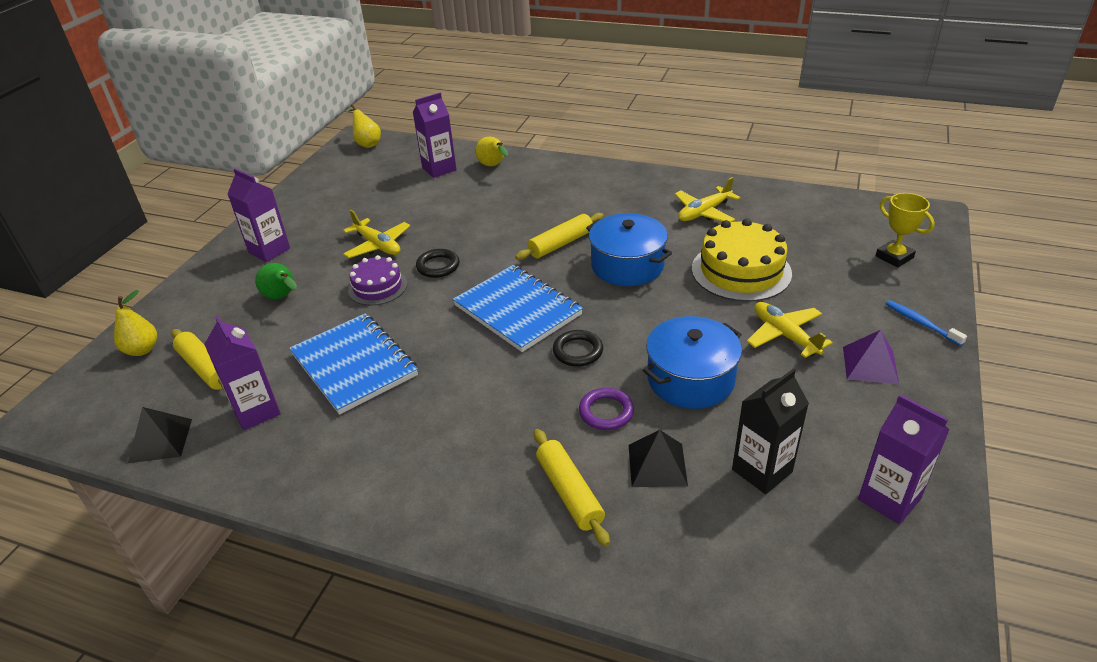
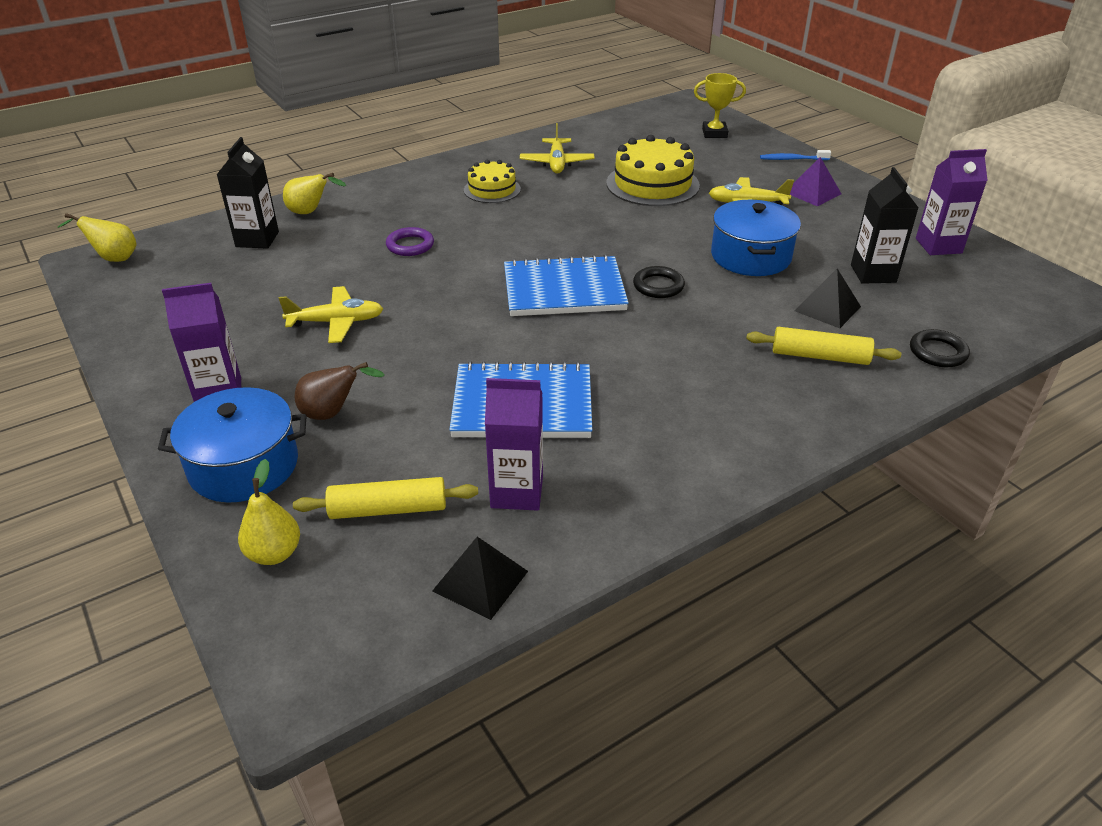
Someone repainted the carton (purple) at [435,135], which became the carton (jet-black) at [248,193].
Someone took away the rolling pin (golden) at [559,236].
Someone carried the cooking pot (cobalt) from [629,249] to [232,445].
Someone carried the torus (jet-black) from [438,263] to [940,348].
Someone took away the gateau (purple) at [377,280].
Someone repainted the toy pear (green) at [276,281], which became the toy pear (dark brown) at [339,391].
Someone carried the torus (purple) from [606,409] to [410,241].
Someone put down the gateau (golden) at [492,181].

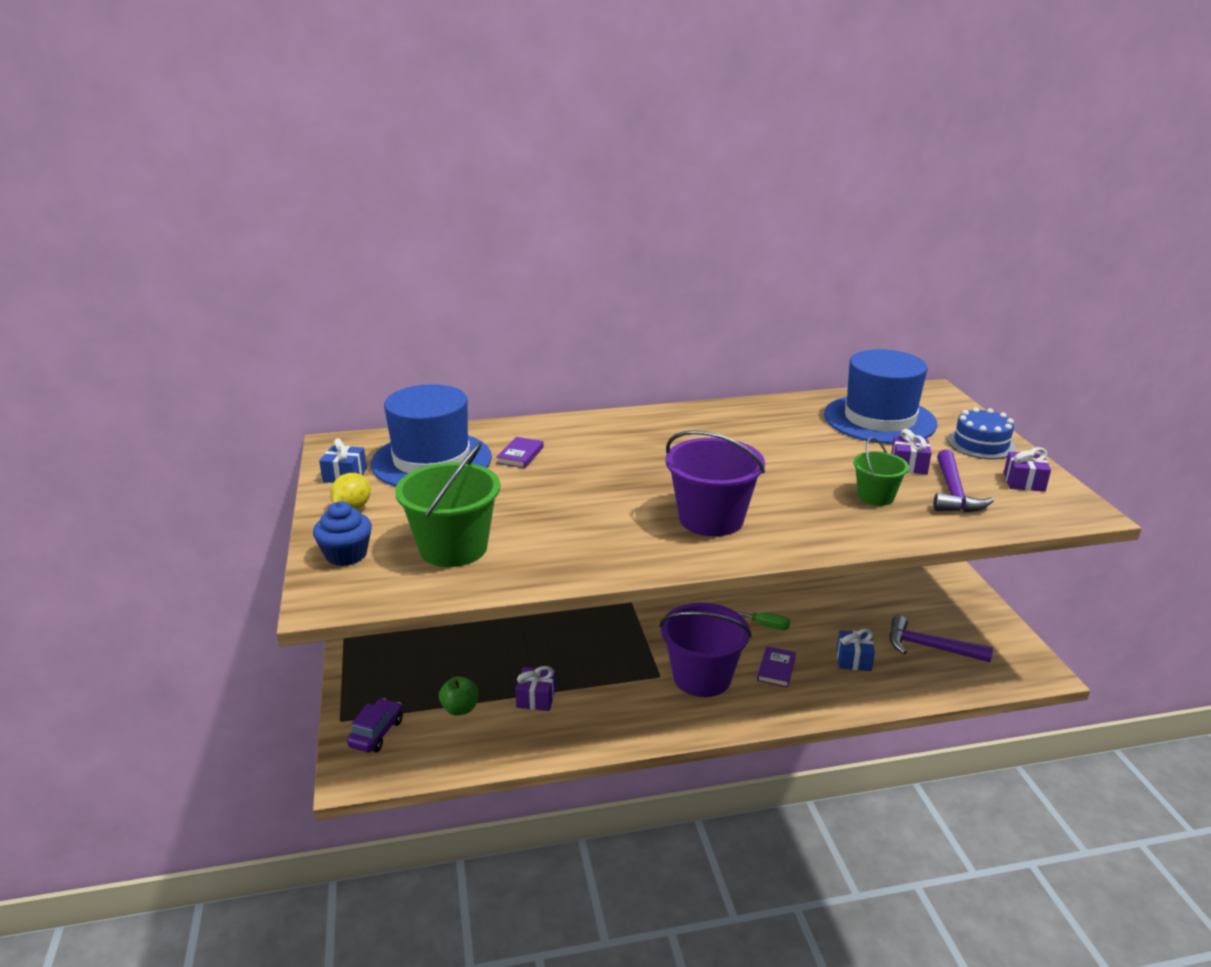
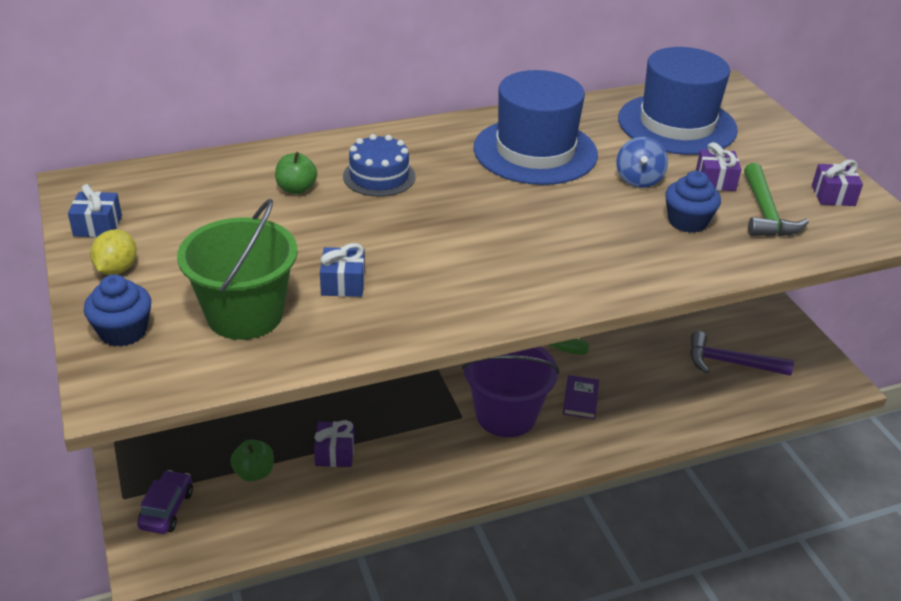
Someone carried the tall hat (cobalt) from [431,435] to [535,127].
Someone carried the gateau (cobalt) from [982,433] to [379,165].
Someone took away the bucket (purple) at [715,483].
Someone swapped the hardback (purple) at [520,452] for the apple (green) at [296,173].
Someone swapped the bucket (green) at [881,471] for the cupcake (cobalt) at [693,202].
Someone repainted the claw hammer (purple) at [964,481], which became the claw hammer (green) at [776,199].
Someone carried the present (cobalt) from [856,650] to [342,270].
Someone put down the whirligig (cobalt) at [642,162].

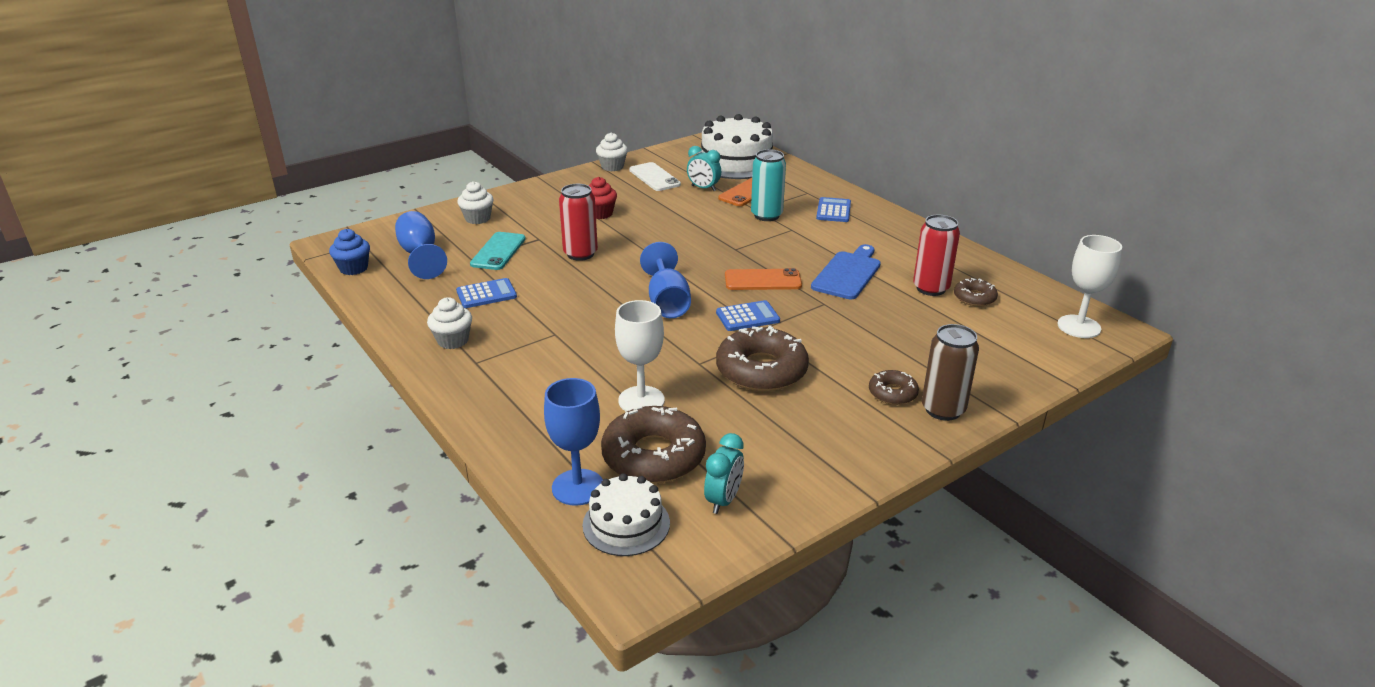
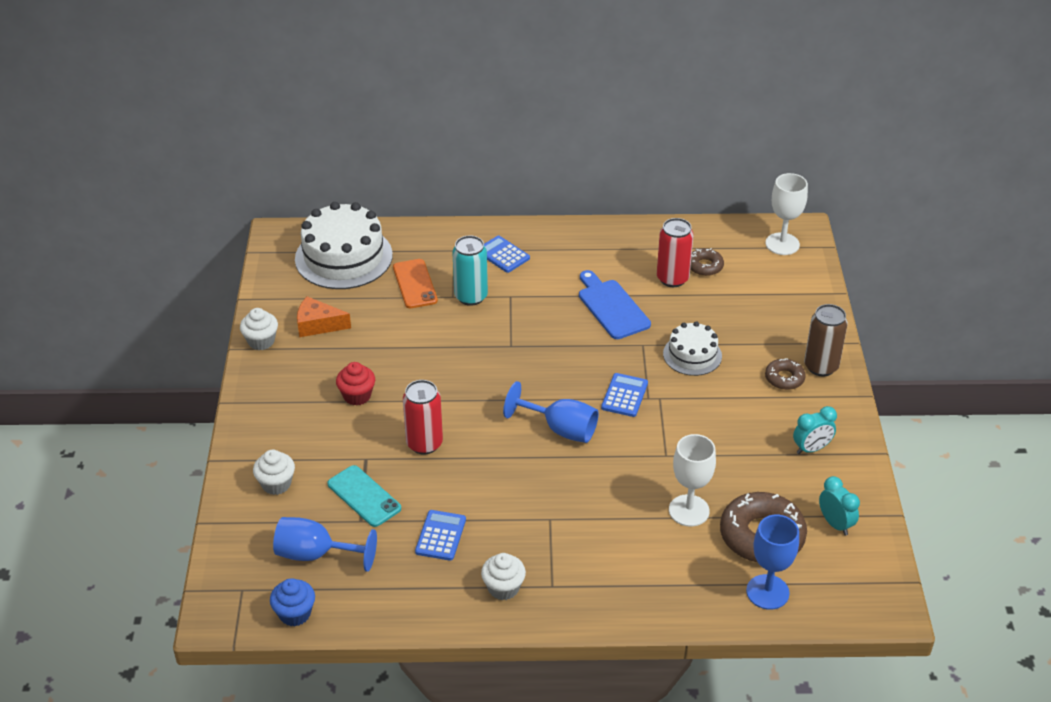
Someone carried the alarm clock (teal) from [704,168] to [815,430].
Someone swapped the smartphone (white) at [655,176] for the cheese (orange) at [324,316].
Someone took away the smartphone (orange) at [763,279].
Someone took away the doughnut (dark brown) at [762,358].
Someone carried the gateau (white) from [626,514] to [692,348].

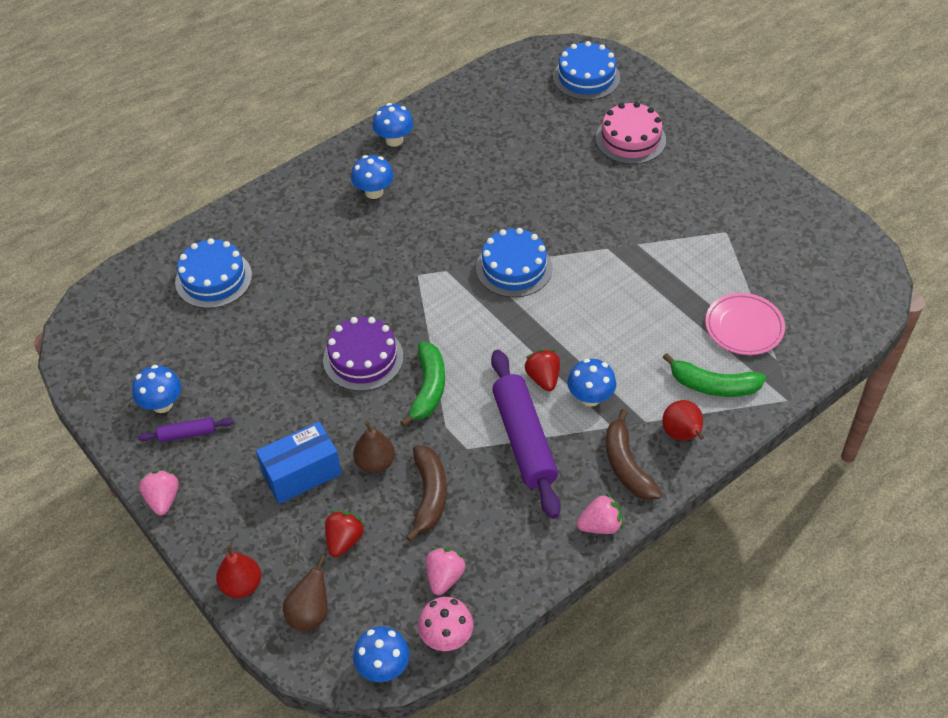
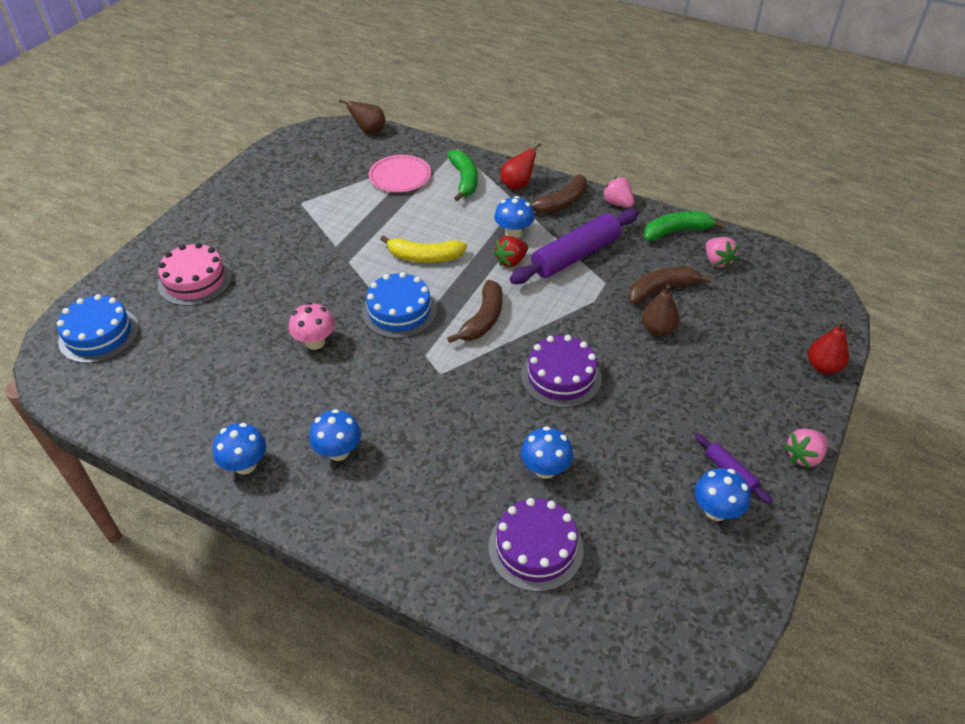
Someone repainted the gateau (cobalt) at [213,273], which became the gateau (purple) at [536,545].
Someone carried the banana (green) from [422,384] to [684,226].
Someone took away the box (cobalt) at [299,463].
Someone took away the strawberry (crimson) at [345,534].
Someone rotated the strawberry (rosy) at [445,571] by 105 degrees counterclockwise.
Someone carried the toy pear (dark brown) from [305,593] to [362,116].
Someone carried the toadstool (rosy) from [445,624] to [312,326].
Someone carried the toadstool (cobalt) from [381,654] to [547,452].
Someone put down the banana (golden) at [423,249].
Someone put down the banana (dark brown) at [474,311].

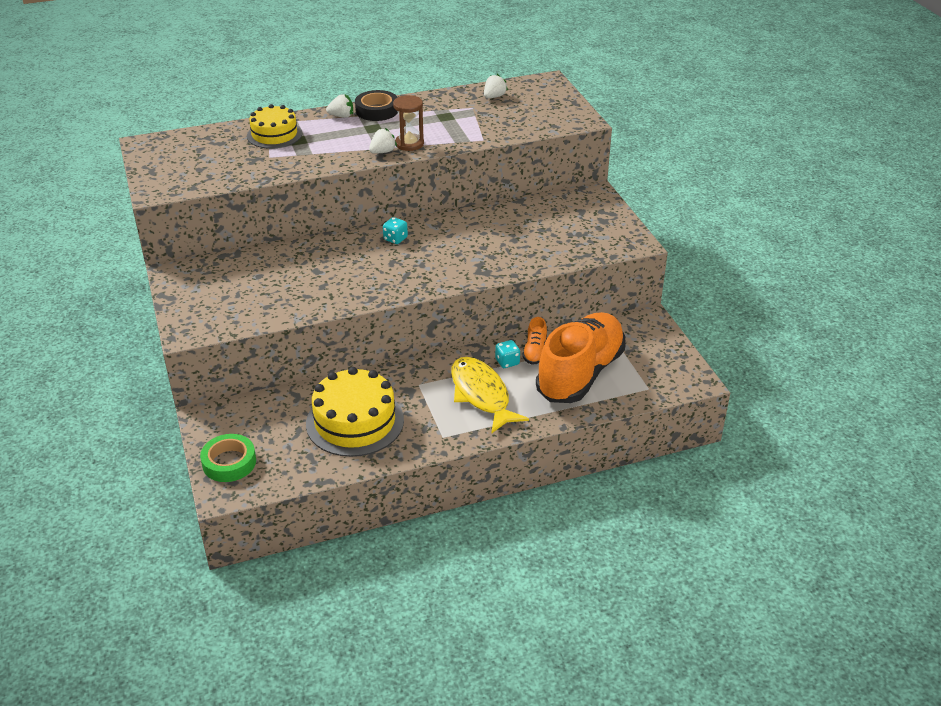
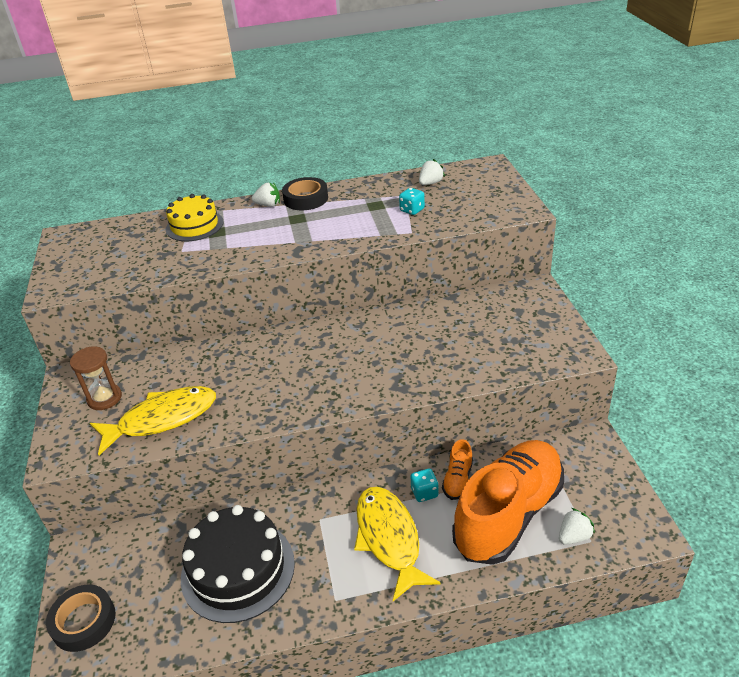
Someone carried the hourglass (dark brown) from [408,123] to [96,378].
Someone carried the strawberry (white) from [383,141] to [577,526].
Someone carried the game die (teal) from [395,230] to [412,201].
Someone repainted the gateau (golden) at [355,412], which became the gateau (jet-black) at [238,564].
Someone repainted the tape (green) at [228,458], which became the tape (jet-black) at [81,618].
Someone put down the fish figure (golden) at [153,420].

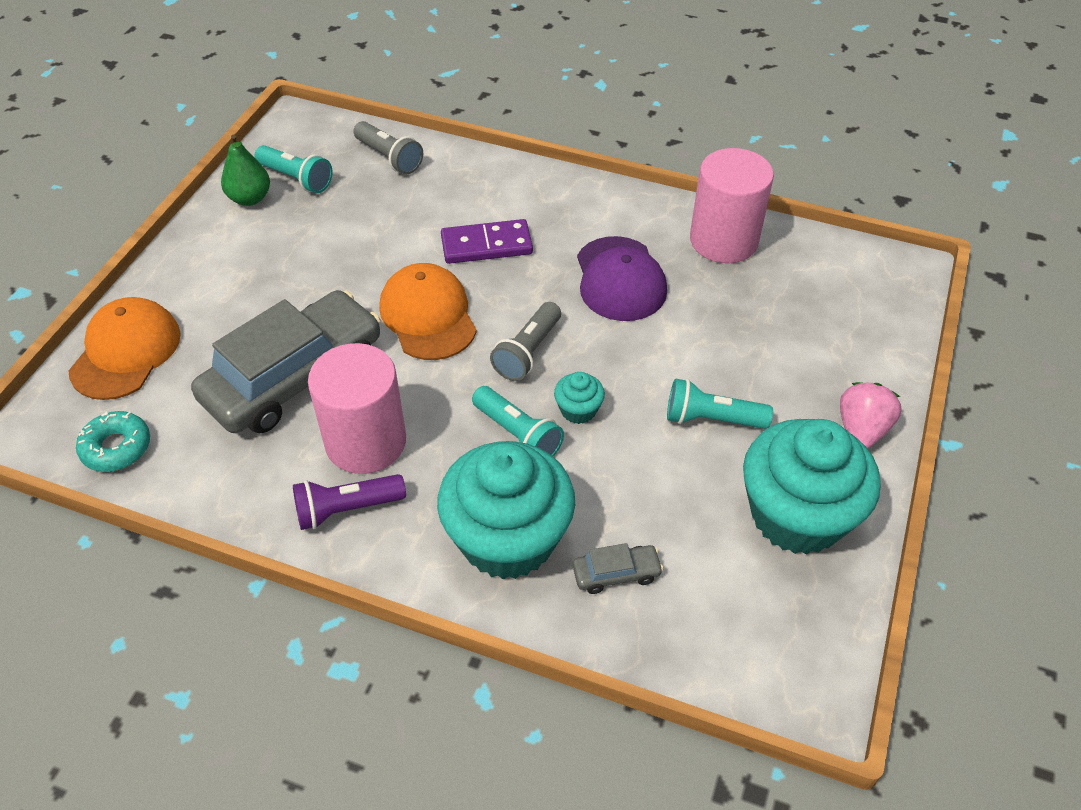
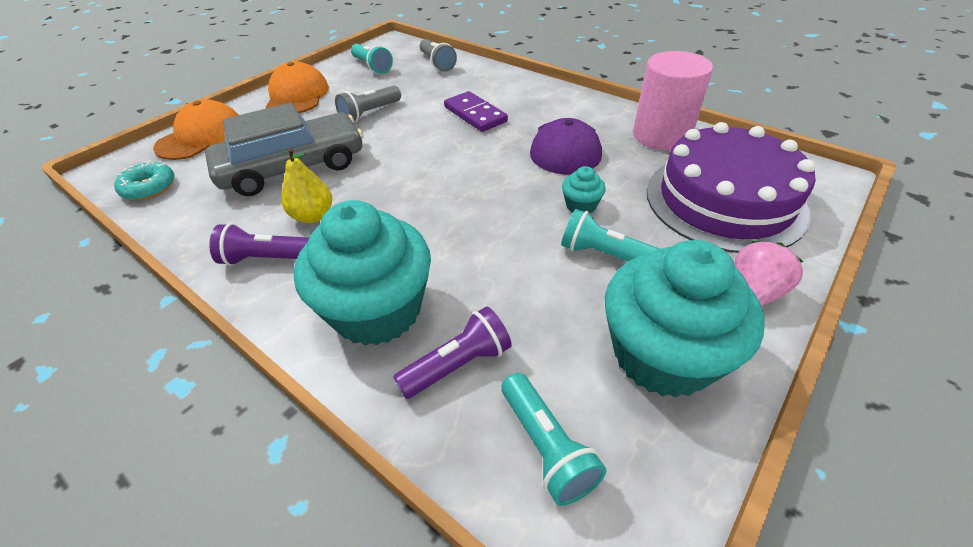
Someone took away the toy pear (green) at [245,170].
Someone rotated the domino tile (purple) at [487,241] by 45 degrees clockwise.
Someone carried the cap (orange) from [428,311] to [297,87].
Someone carried the pocket torch (gray) from [525,341] to [368,104].
Someone swapped the cylinder (rosy) at [357,408] for the toy pear (golden) at [307,185].
Someone carried the cupcake (teal) from [579,398] to [584,190].
Someone carried the pocket torch (teal) from [518,421] to [553,439].
Someone swapped the automobile (gray) at [618,568] for the pocket torch (purple) at [452,352].
Someone put down the gateau (purple) at [731,187].

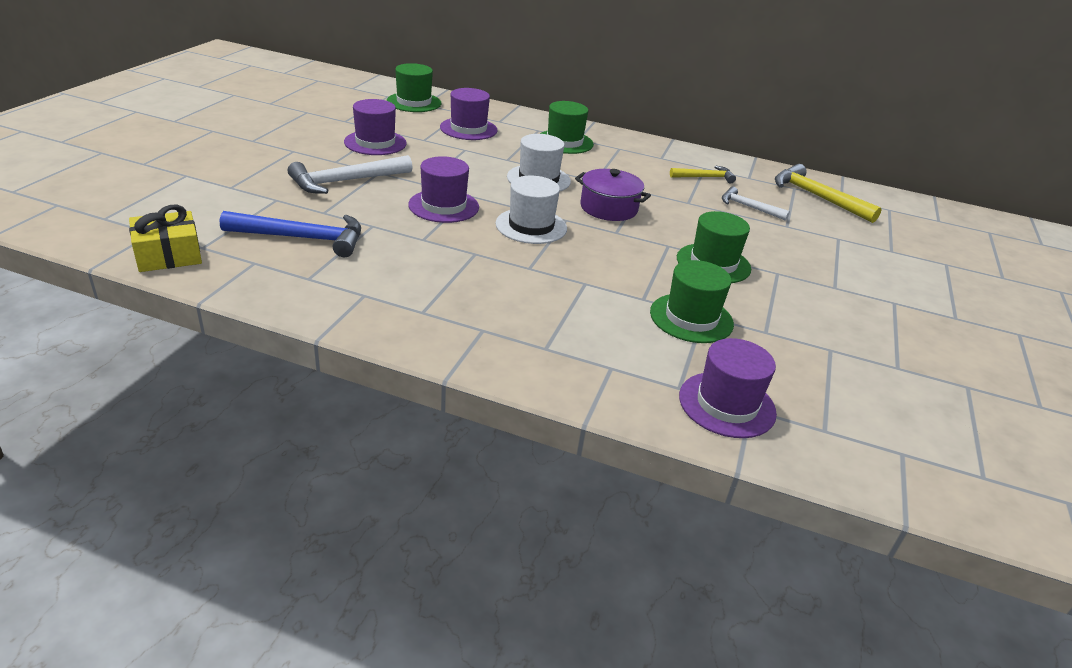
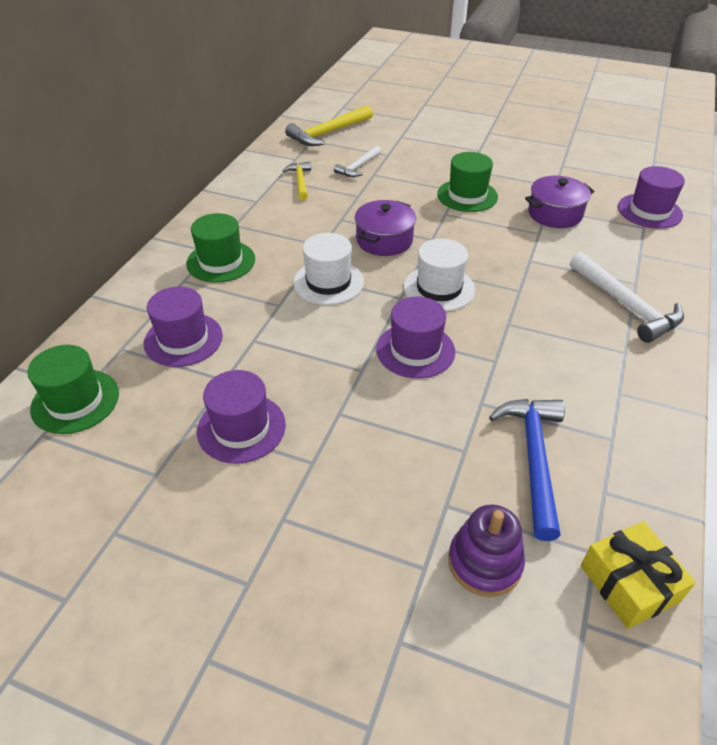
Someone carried the claw hammer (white) from [350,174] to [627,297].
Someone swapped the tall hat (green) at [692,301] for the cooking pot (purple) at [560,202].
Someone put down the stacking toy (purple) at [486,550].

